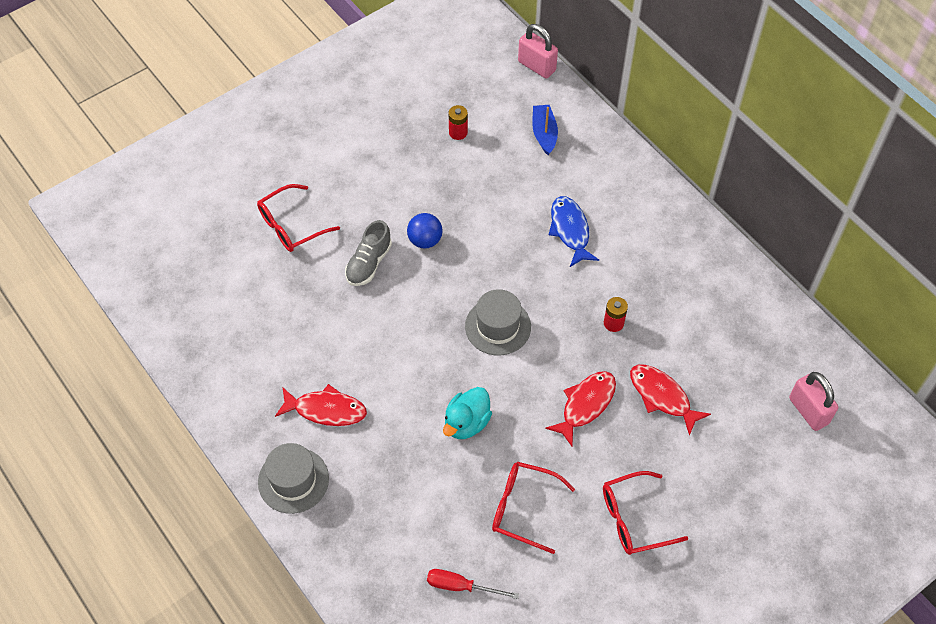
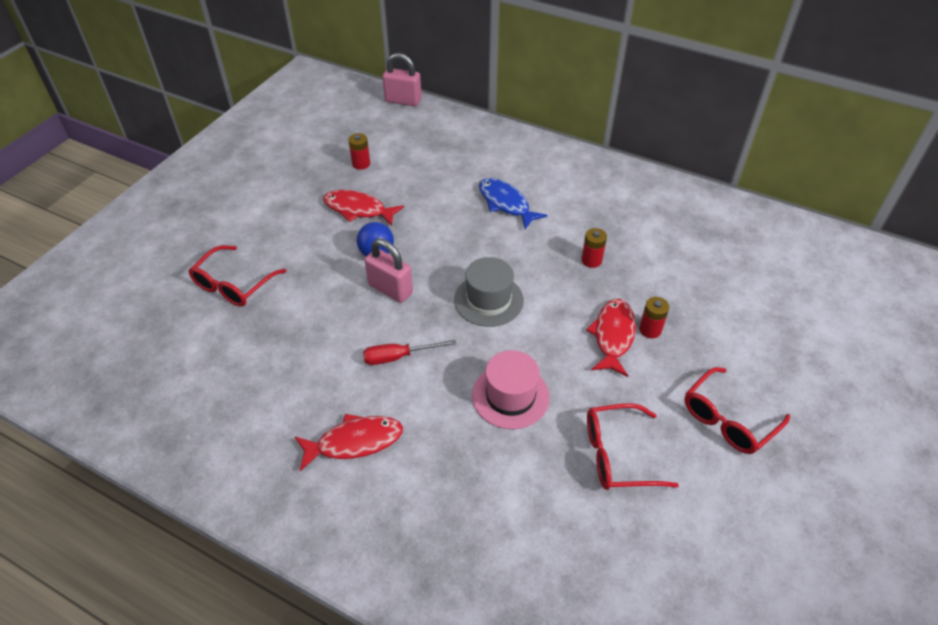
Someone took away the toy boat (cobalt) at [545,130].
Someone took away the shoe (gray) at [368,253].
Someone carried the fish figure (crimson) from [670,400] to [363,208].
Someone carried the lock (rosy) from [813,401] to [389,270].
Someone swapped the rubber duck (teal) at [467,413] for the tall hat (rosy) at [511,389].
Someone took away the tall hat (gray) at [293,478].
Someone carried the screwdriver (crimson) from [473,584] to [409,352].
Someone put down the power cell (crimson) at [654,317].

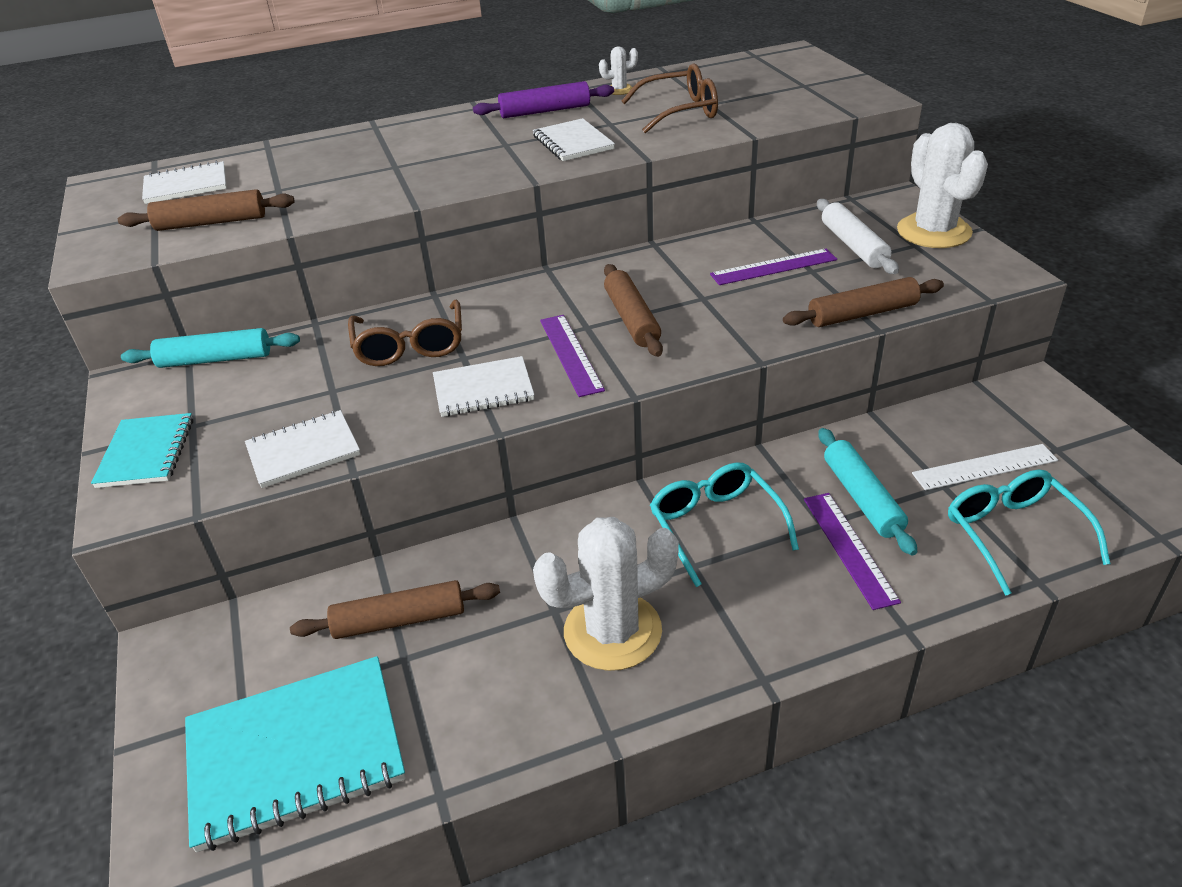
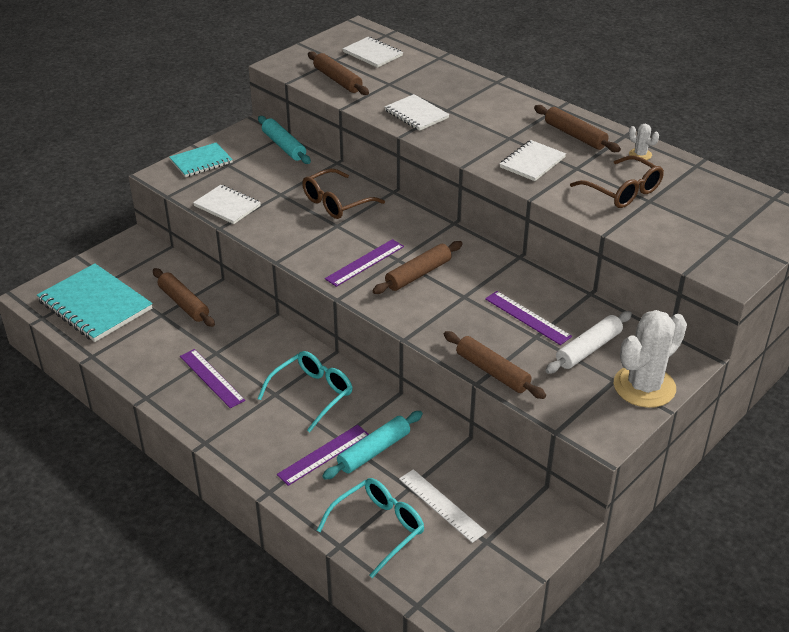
Someone repainted the rolling pin (purple) at [543,99], which became the rolling pin (dark brown) at [577,128].
Someone carried the notebook (white) from [483,386] to [417,112].
Someone swapped the saguaro cactus (white) at [606,594] for the ruler (purple) at [212,378].

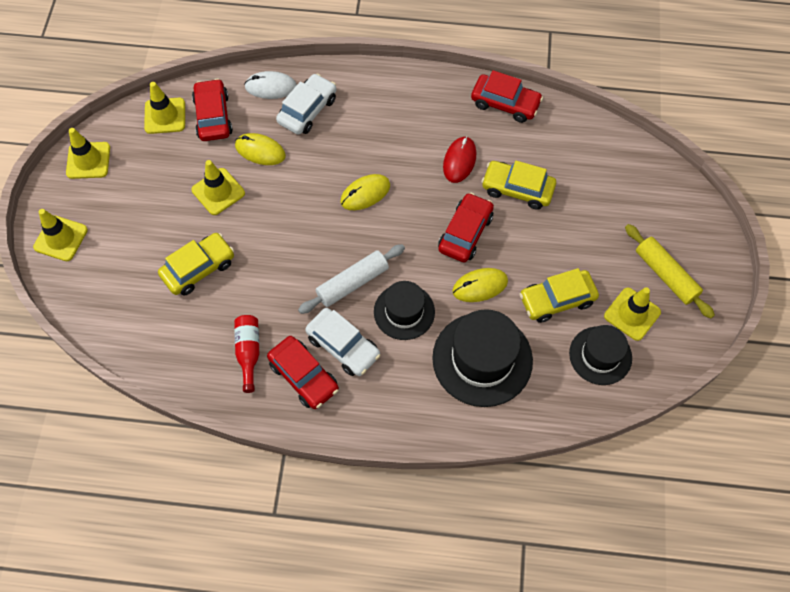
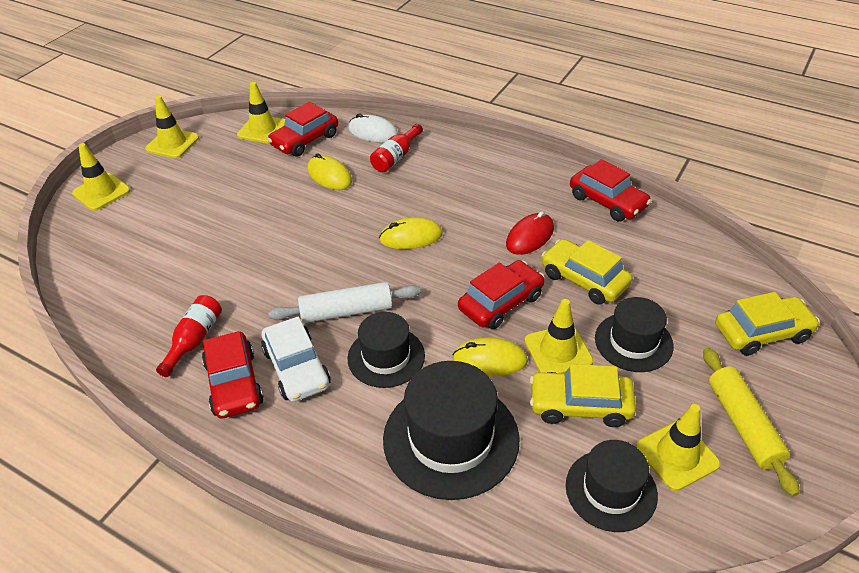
Someone swapped the automobile (white) at [306,104] for the bottle (crimson) at [396,148].
Someone rotated the automobile (crimson) at [212,110] by 150 degrees counterclockwise.
Someone carried the traffic cone (golden) from [218,187] to [558,336].
Someone carried the automobile (golden) from [196,264] to [767,324].
Someone put down the tall hat (jet-black) at [634,334].

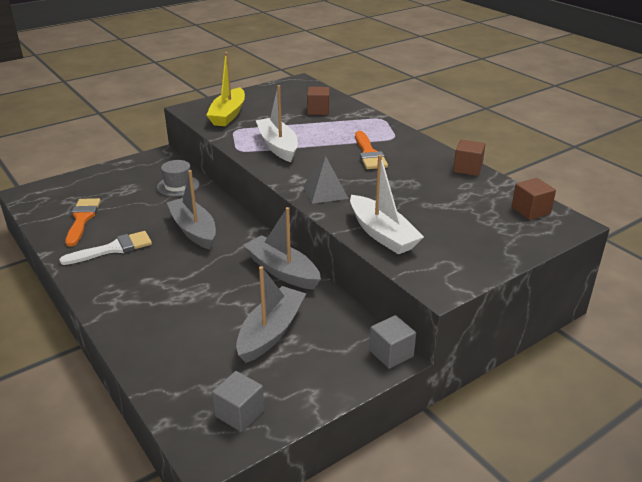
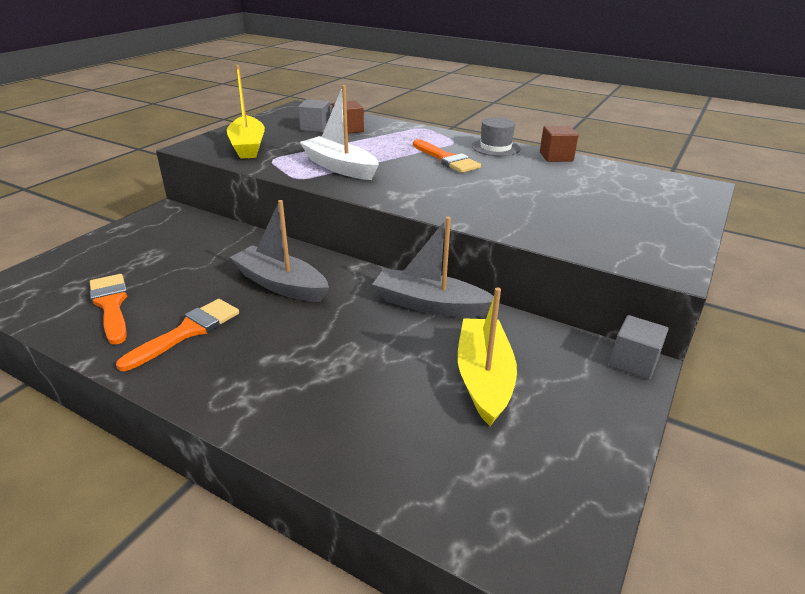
Someone took away the toy boat (white) at [387,204].
Someone took away the solid pyramid (gray) at [326,180].
Someone carried the tall hat (gray) from [178,178] to [496,136].
Someone took away the block (dark brown) at [533,199].
Someone repainted the paintbrush (white) at [105,248], which became the paintbrush (orange) at [177,335].
Someone repainted the toy boat (gray) at [271,314], which became the toy boat (golden) at [487,356].
Someone carried the block (gray) from [238,401] to [314,115].

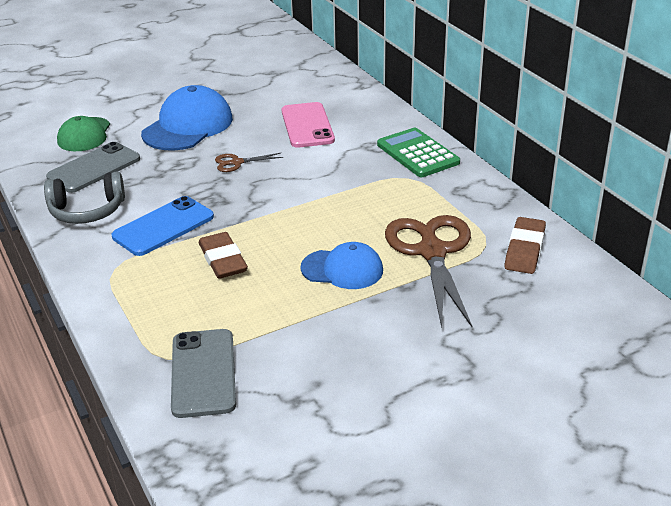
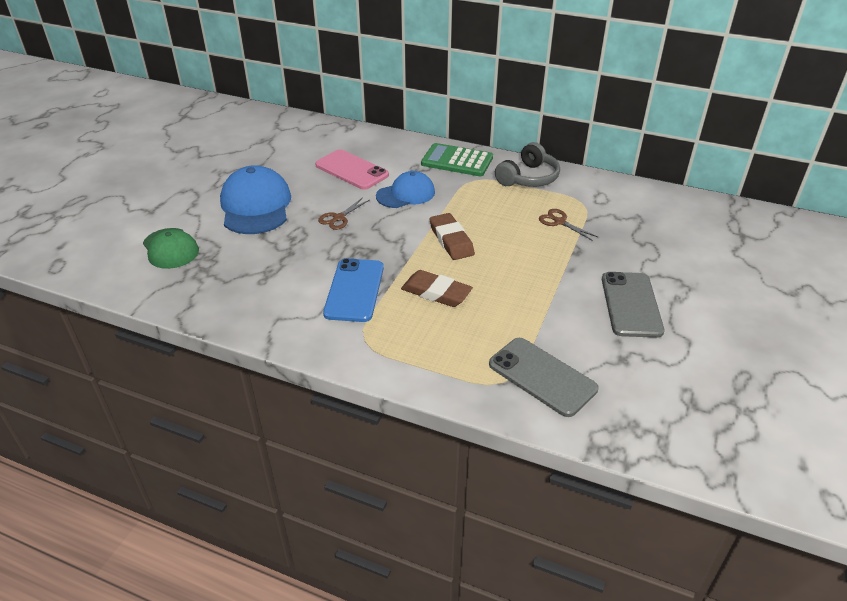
Someone carried the smartphone (gray) from [93,167] to [633,305].
Someone carried the headset (gray) from [84,198] to [527,164].
Someone scaled the scissors (dark brown) at [428,271] by 0.44.
Someone carried the eraser (dark brown) from [525,245] to [452,236].
Someone carried the cap (cobalt) from [342,265] to [405,189].

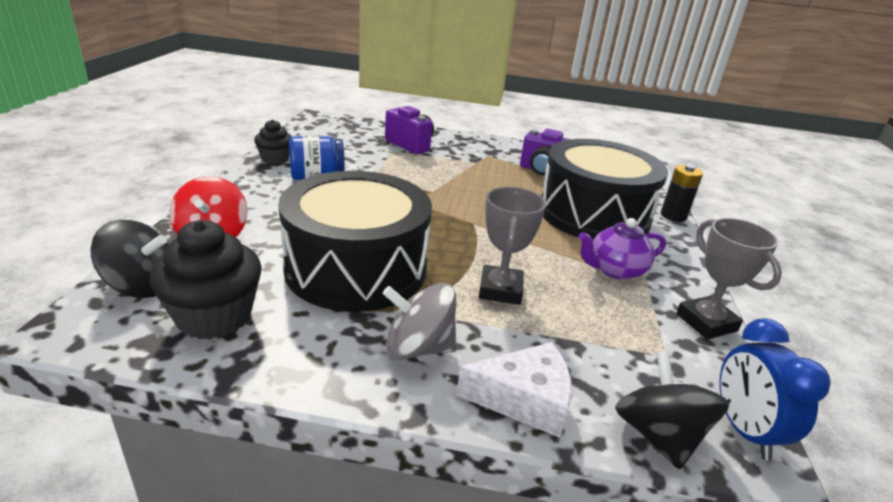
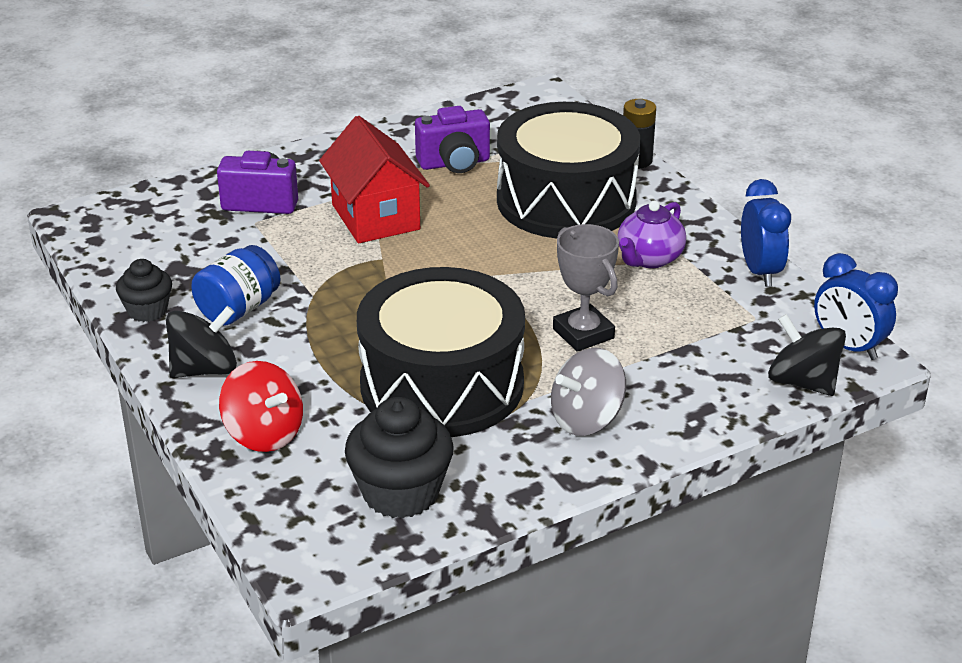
Someone swapped the trophy (gray) at [729,278] for the alarm clock (cobalt) at [766,233].
Someone carried the whirligig (jet-black) from [129,259] to [201,342].
Someone took away the cheese (white) at [514,390].
Someone put down the toy house (crimson) at [374,179].

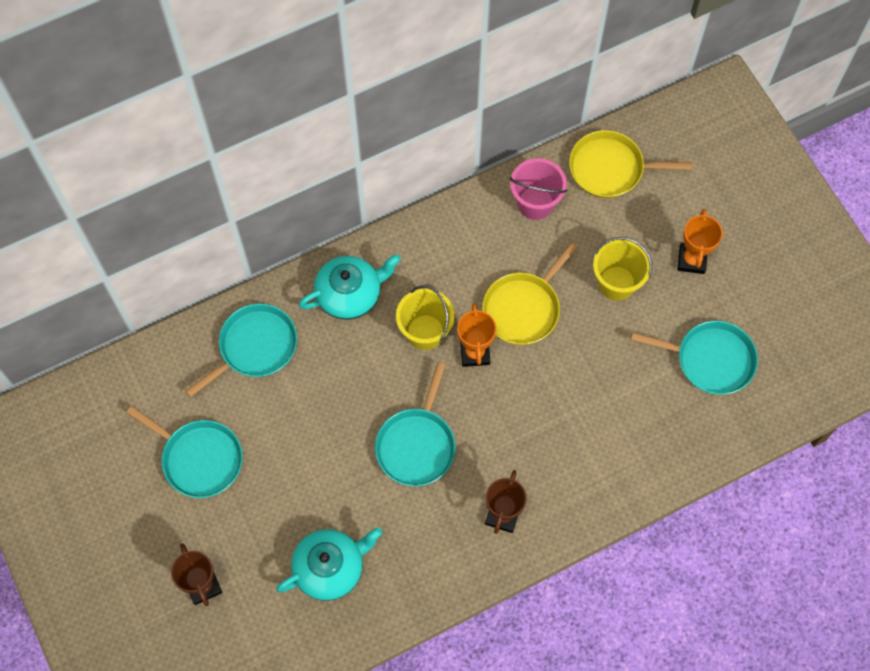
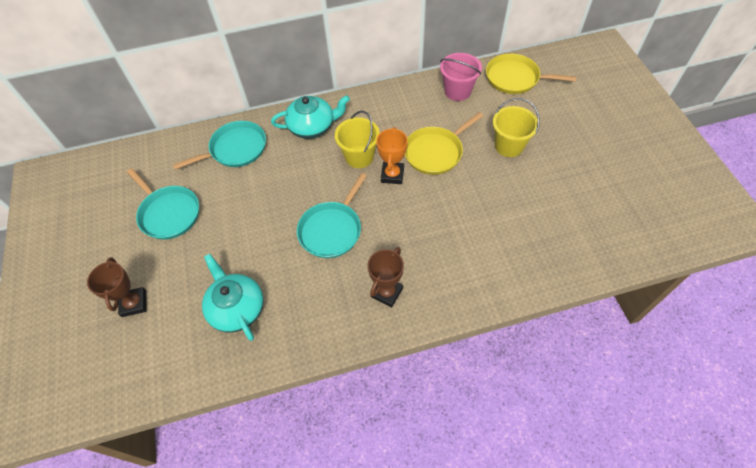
Someone took away the trophy (orange) at [700,241].
Someone took away the pan (teal) at [694,358].
Someone rotated the tea pot (teal) at [329,564] by 105 degrees counterclockwise.

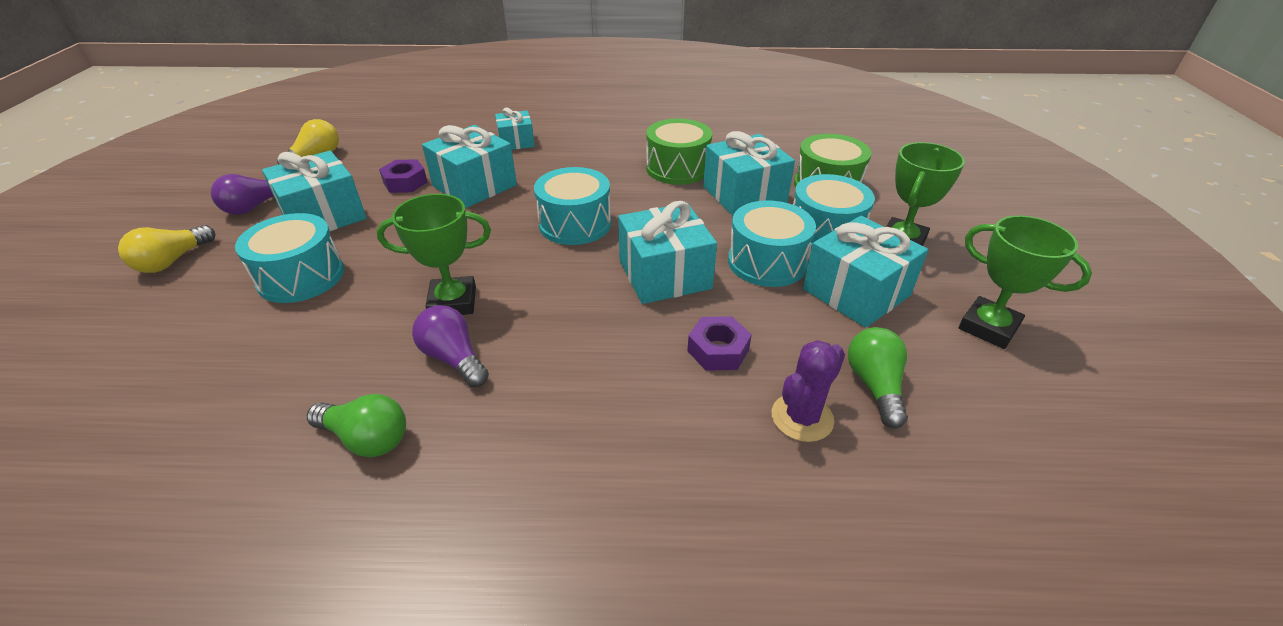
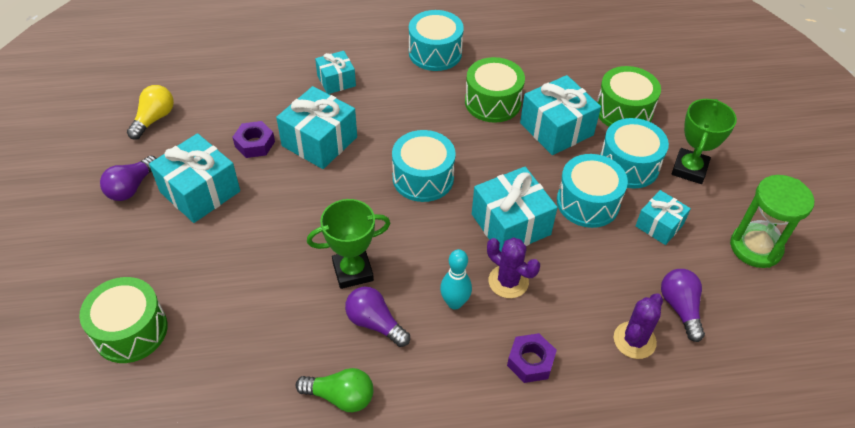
Someone carried the snare drum (teal) from [289,258] to [436,40].
Someone swapped the trophy (green) at [1025,282] for the hourglass (green) at [772,221].
Someone scaled the present (teal) at [865,272] by 0.60.
Someone took away the bulb (golden) at [166,249].
Someone carried the hex nut (purple) from [719,343] to [532,358].
Someone repainted the bulb (green) at [878,377], which became the bulb (purple) at [683,305].
Someone put down the saguaro cactus (purple) at [513,267].
Someone put down the bowling pin (teal) at [456,279].
Someone put down the snare drum (green) at [123,320].

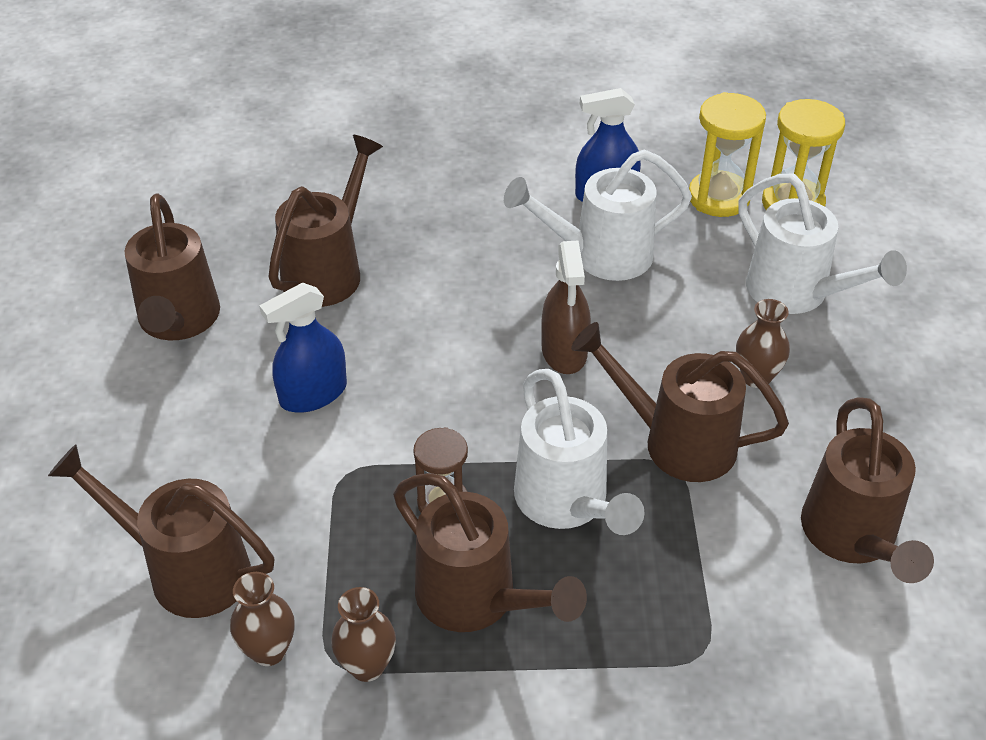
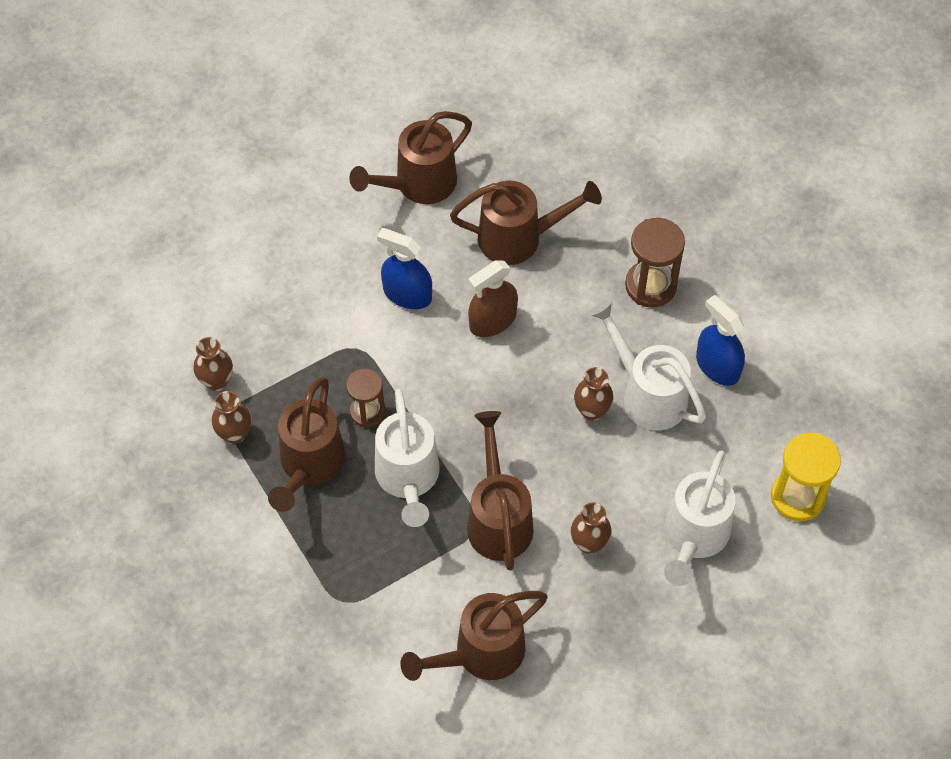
Someone took away the hourglass (golden) at [727,154].
Someone carried the spray bottle (dark brown) from [566,307] to [493,298].
Someone rotated the watering can (white) at [579,452] by 45 degrees counterclockwise.
Someone took away the watering can (dark brown) at [161,531].
Someone put down the hourglass (dark brown) at [655,263].
Someone put down the tall vase (dark brown) at [594,394].

